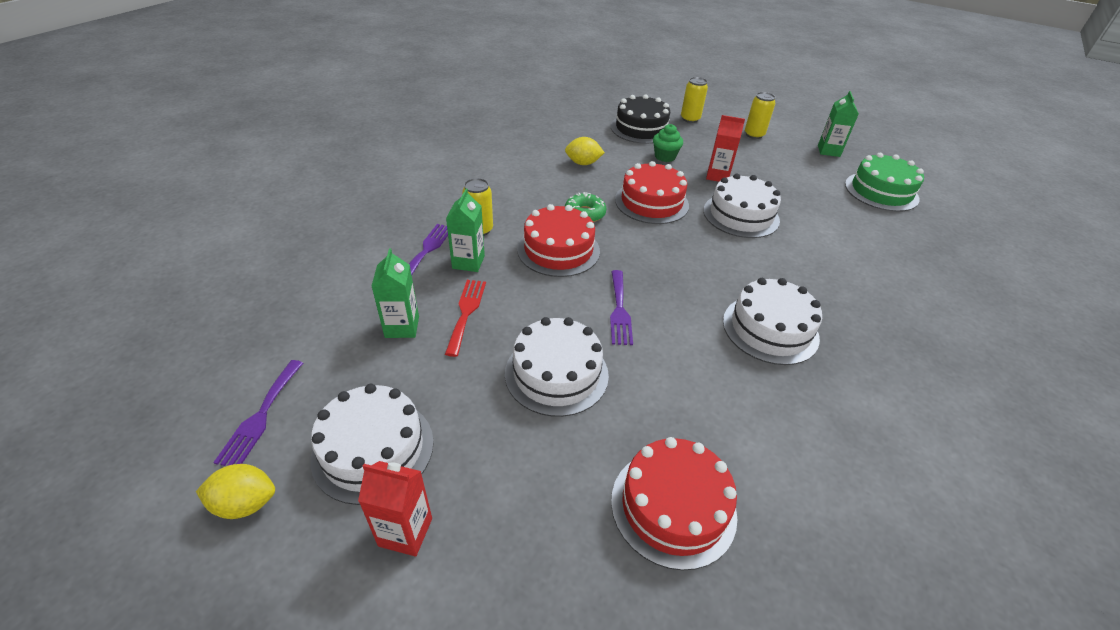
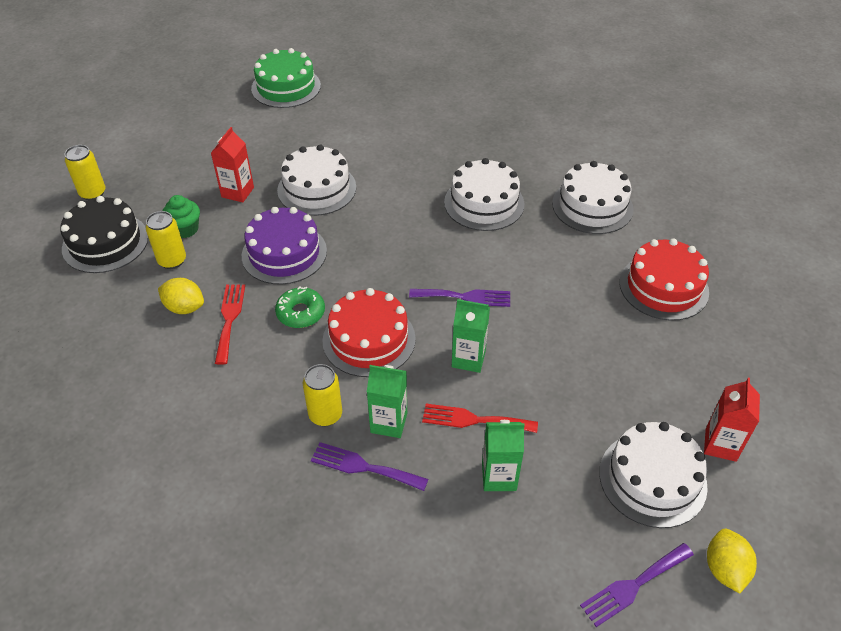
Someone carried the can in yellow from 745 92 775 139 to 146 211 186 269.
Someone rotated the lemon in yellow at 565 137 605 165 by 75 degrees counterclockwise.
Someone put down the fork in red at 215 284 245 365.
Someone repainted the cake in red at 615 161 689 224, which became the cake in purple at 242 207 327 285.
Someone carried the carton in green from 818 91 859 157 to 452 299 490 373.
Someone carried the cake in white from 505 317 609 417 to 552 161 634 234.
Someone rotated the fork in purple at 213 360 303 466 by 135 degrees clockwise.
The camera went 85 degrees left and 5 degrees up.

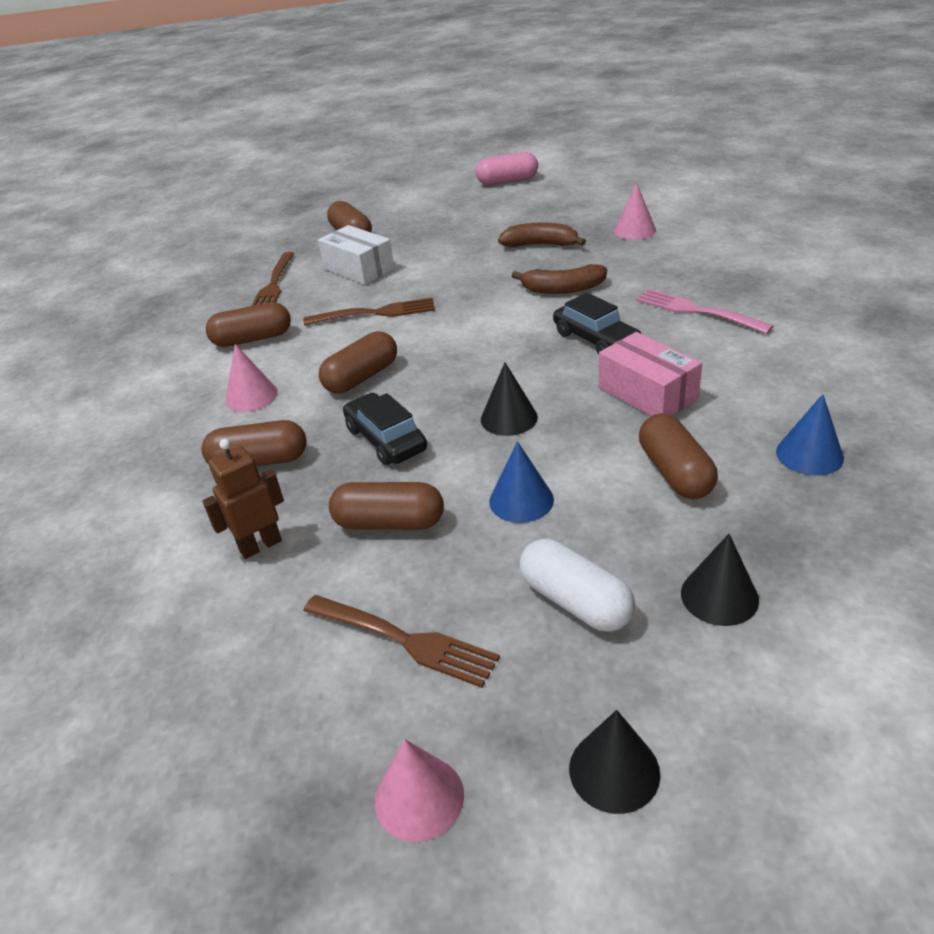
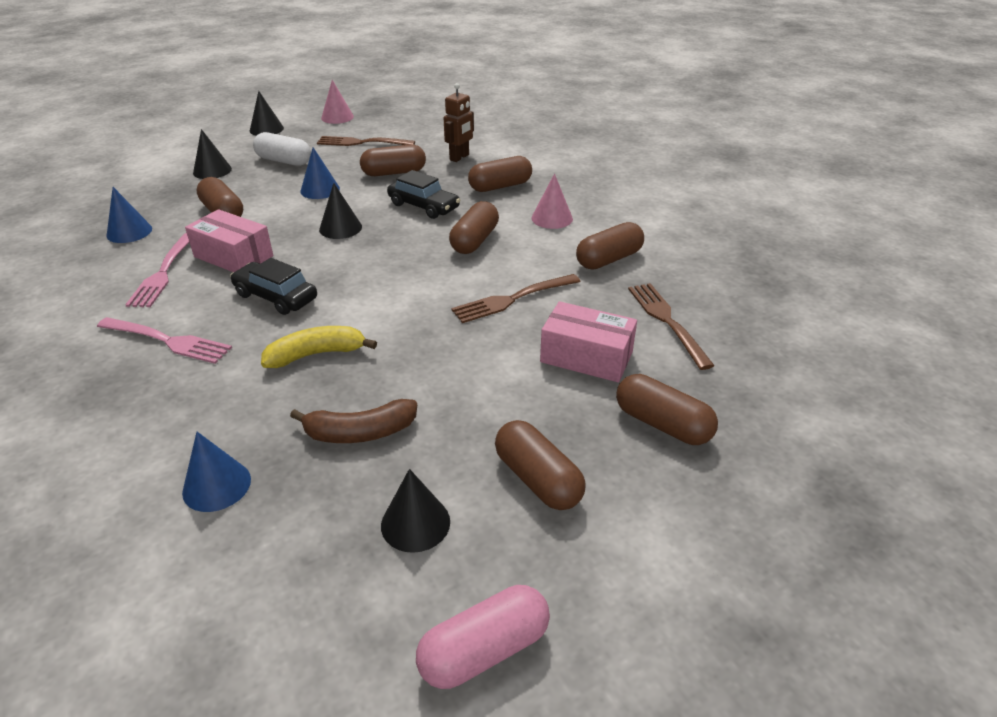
Someone put down the fork in pink at 125 233 189 307.
Someone repainted the cone in pink at 614 183 656 240, which became the cone in blue at 182 432 251 512.
Someone repainted the banana in brown at 512 264 607 294, which became the banana in yellow at 261 326 377 368.
Someone put down the cone in black at 381 469 450 553.
Someone put down the capsule in brown at 495 420 586 510.
Someone repainted the box in white at 318 225 395 285, which became the box in pink at 540 301 637 382.
The camera went 155 degrees right and 0 degrees up.

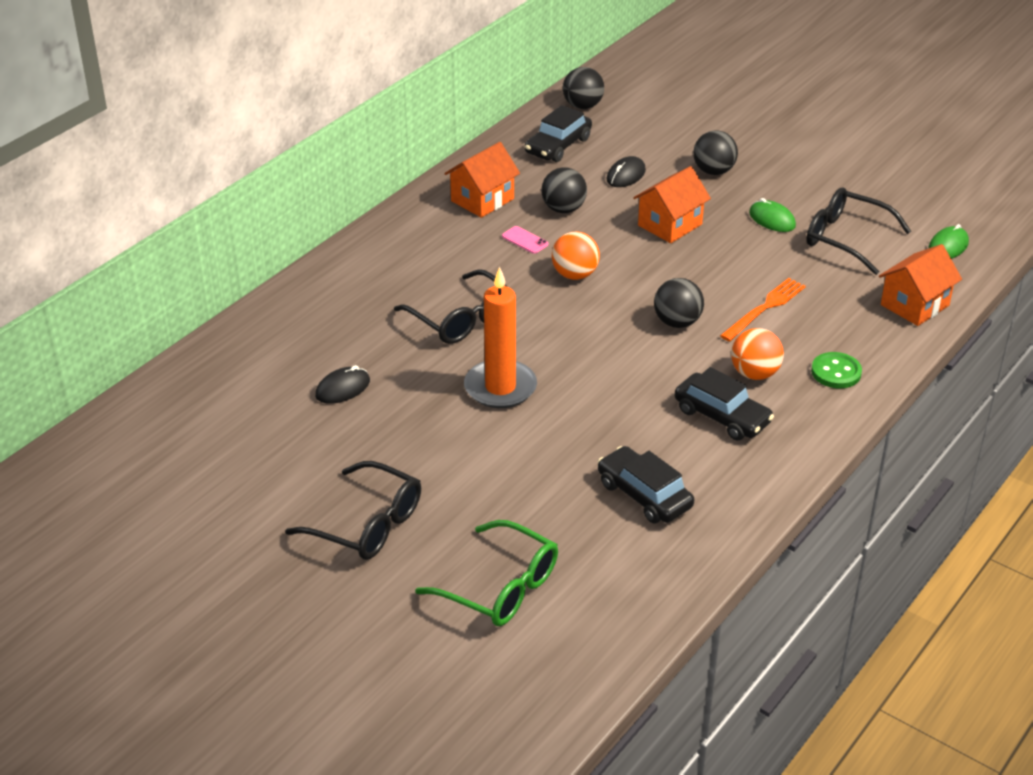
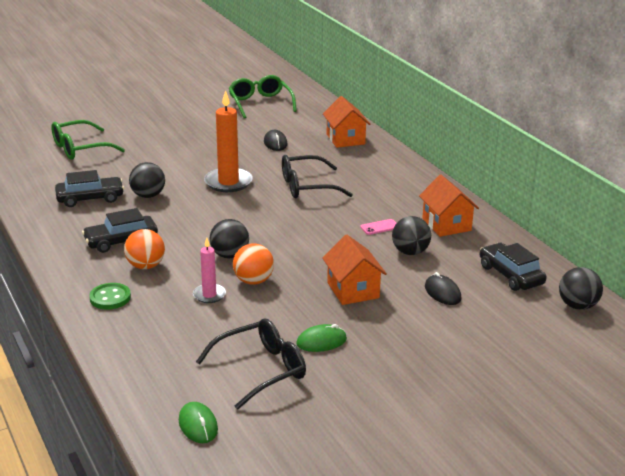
Someone carried the ball in black from 693 130 738 175 to 129 162 165 198.
Someone swapped the fork in orange at 720 278 806 342 for the candle in pink at 193 238 226 303.
Someone put down the glasses in green at 229 75 297 118.
Someone carried the ball in orange from 552 232 600 280 to 233 243 274 285.
Someone carried the house in orange from 879 244 962 326 to 323 96 370 148.
Someone took away the glasses in black at 285 461 421 560.
The camera went 115 degrees right and 10 degrees down.

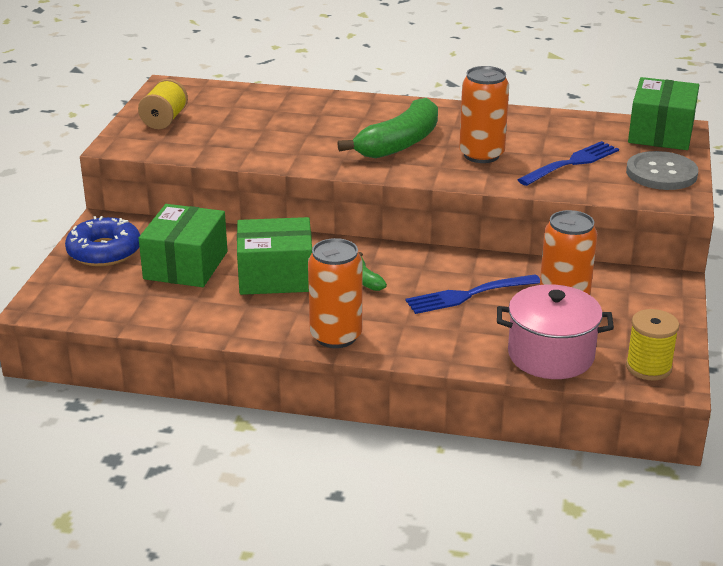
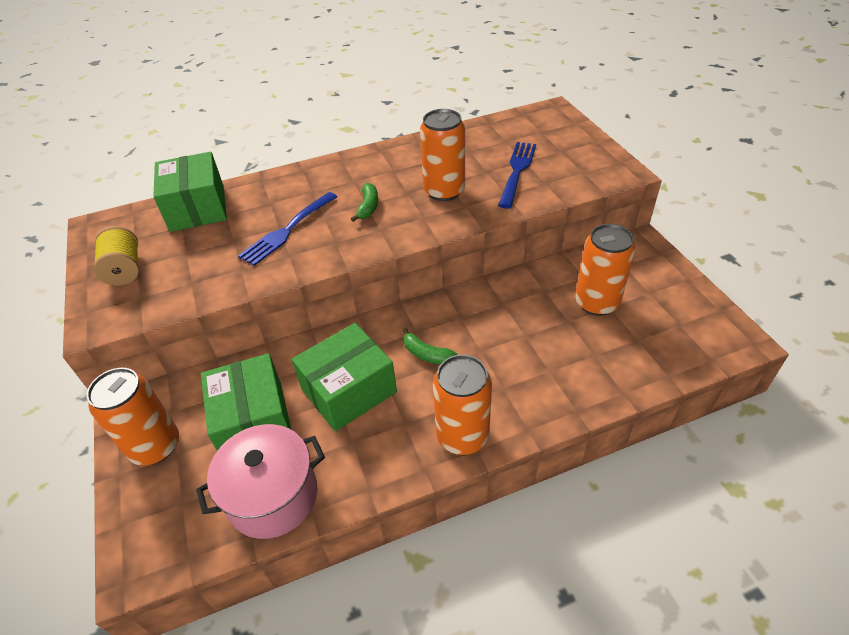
Someone swapped the donut in blue at 65 216 140 266 for the can in orange at 87 368 179 466.
Someone carried the box in green from 628 77 699 150 to 153 152 227 232.
Someone carried the pot in pink from 497 284 614 379 to 196 424 325 539.
Someone carried the fork in blue from 406 274 540 314 to 238 192 337 266.
Someone scaled the banana in green at 337 98 438 158 by 0.46.
Someone took away the button in grey at 626 151 698 190.
Someone took away the spool in yellow at 626 309 679 380.
The camera went 30 degrees left and 15 degrees up.

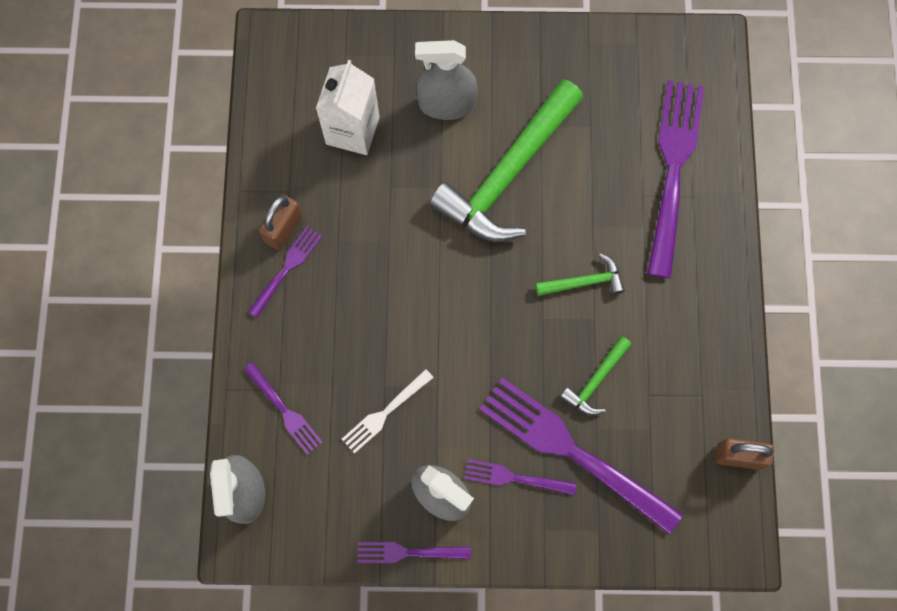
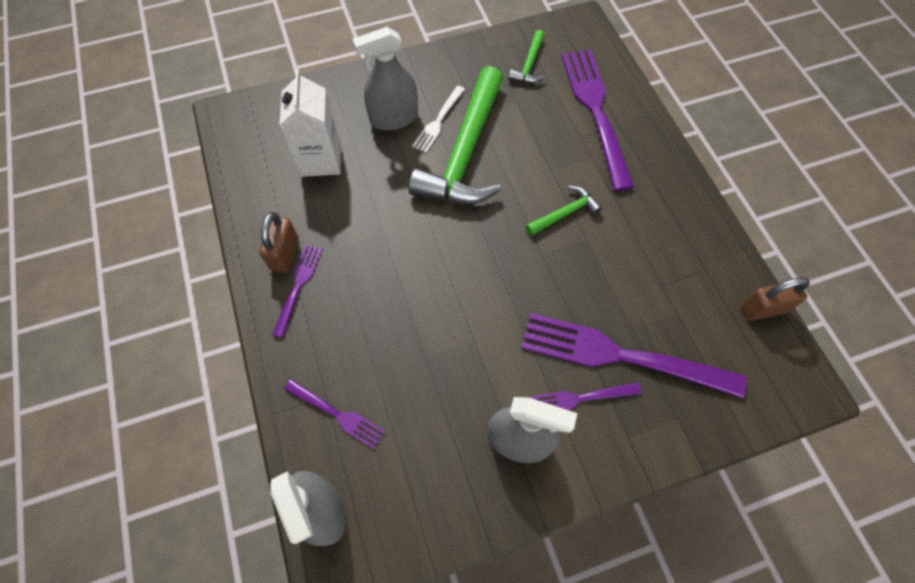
Someone carried the fork in white from 342 369 434 454 to 412 86 465 153.
Someone carried the hammer in green from 560 336 632 415 to 508 30 545 84.
Someone took away the fork in purple at 357 542 471 563.
The camera went 20 degrees left and 10 degrees down.

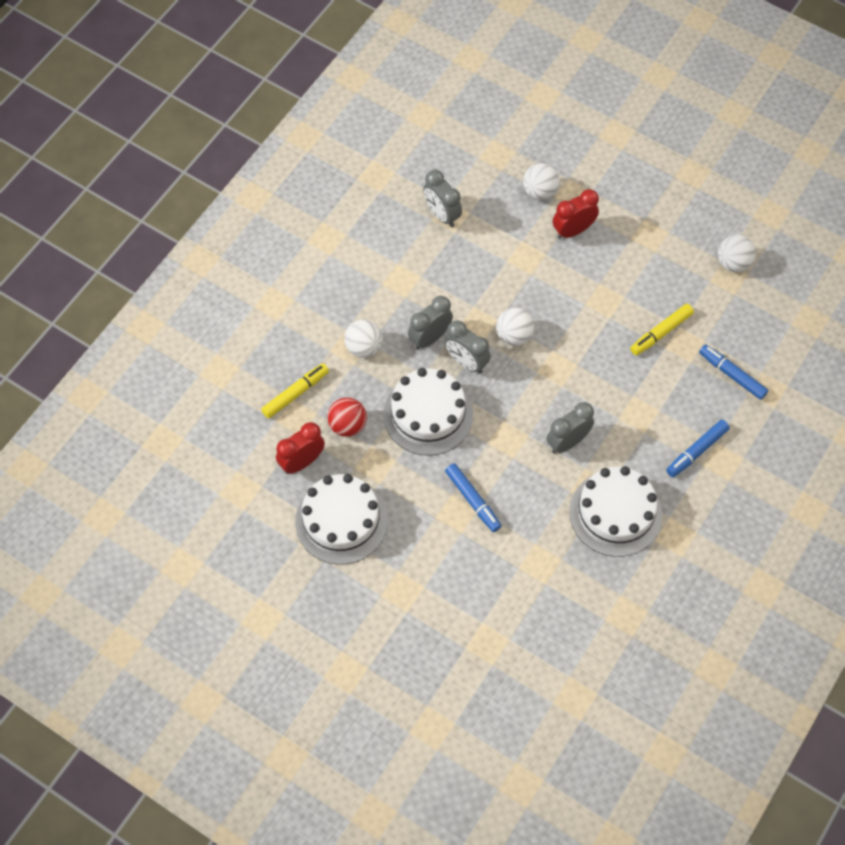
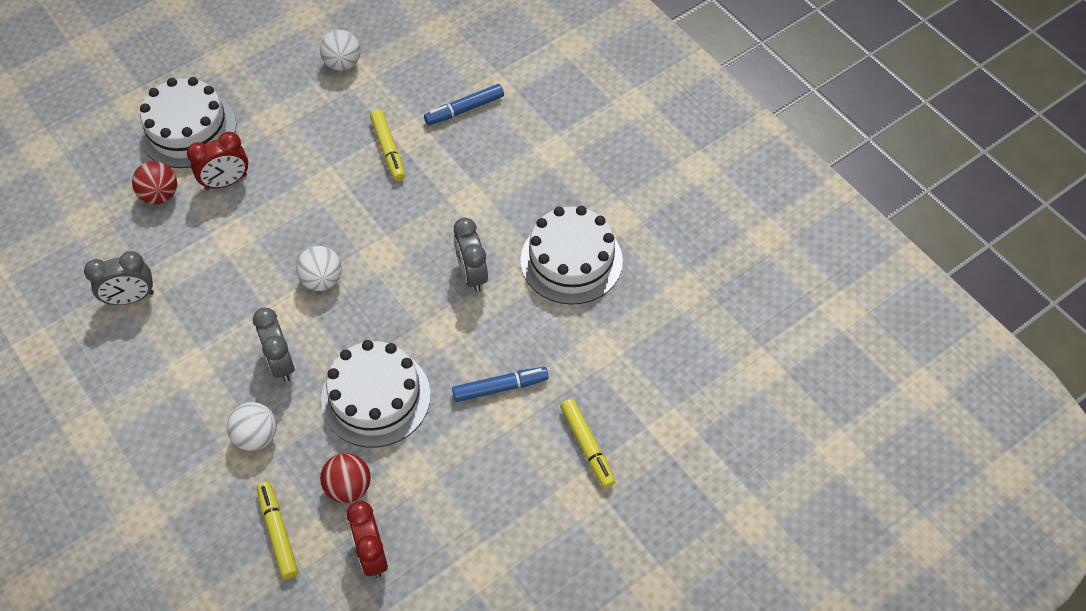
Someone repainted the ball in white at 523 163 560 200, which became the ball in red at 132 161 177 204.
Someone carried the cake in white from 295 474 388 565 to 139 77 236 168.
Someone rotated the clock in red at 553 189 599 239 by 105 degrees counterclockwise.
Someone put down the marker in yellow at 560 399 615 489.
Someone took away the clock in grey at 444 320 491 374.
Someone took away the marker in blue at 666 420 730 477.
The camera went 70 degrees left and 5 degrees down.

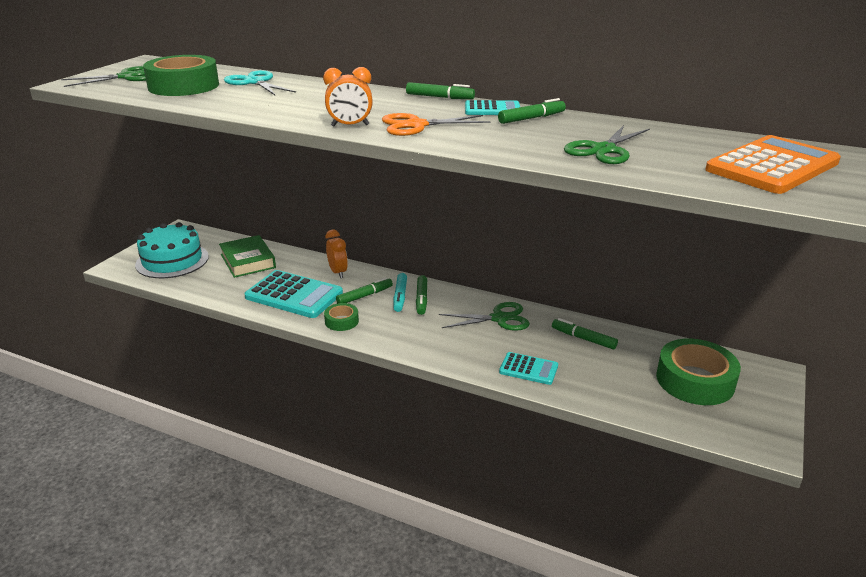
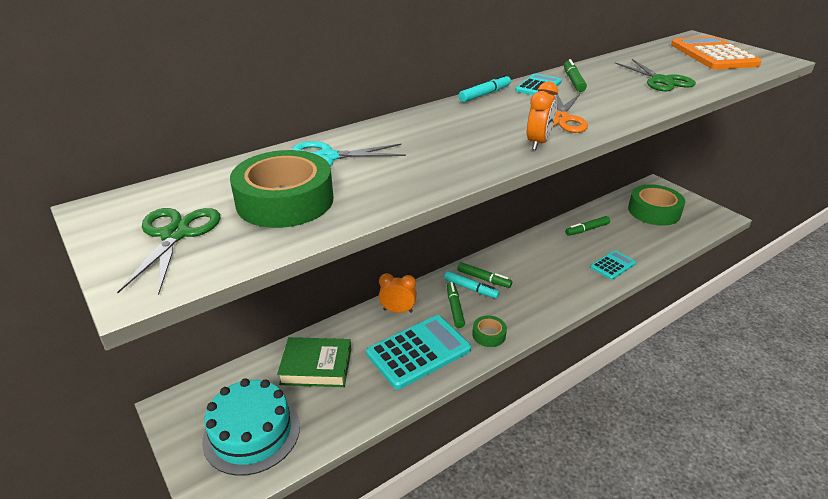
Someone repainted the marker in green at 406 82 475 99, which became the marker in turquoise at 458 74 511 102.
Someone took away the scissors in green at 439 302 530 331.
The camera went 60 degrees left and 5 degrees up.

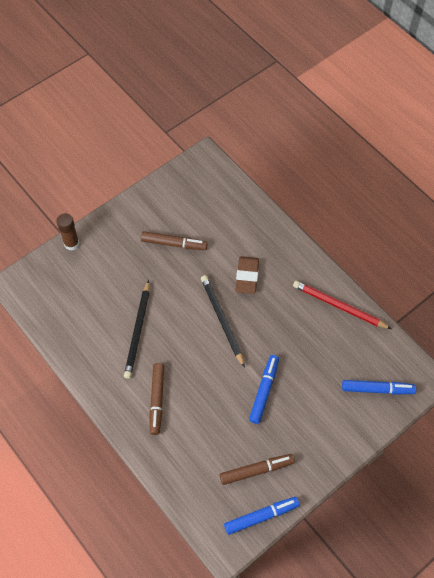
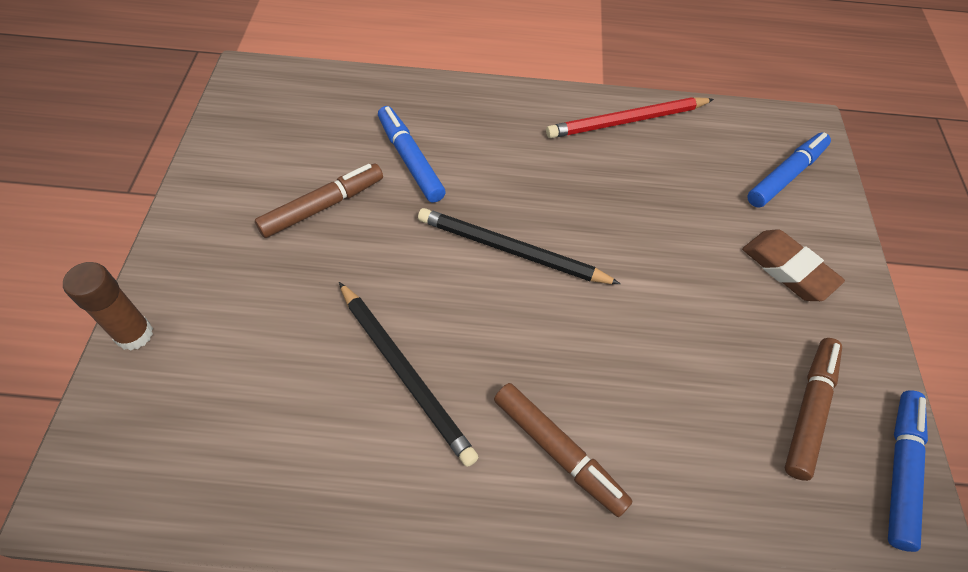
Someone carried the marker in blue from 249 355 279 424 to 378 106 446 203.
Someone carried the eraser in brown from 235 256 259 294 to 742 229 845 301.
The camera went 50 degrees left and 5 degrees down.

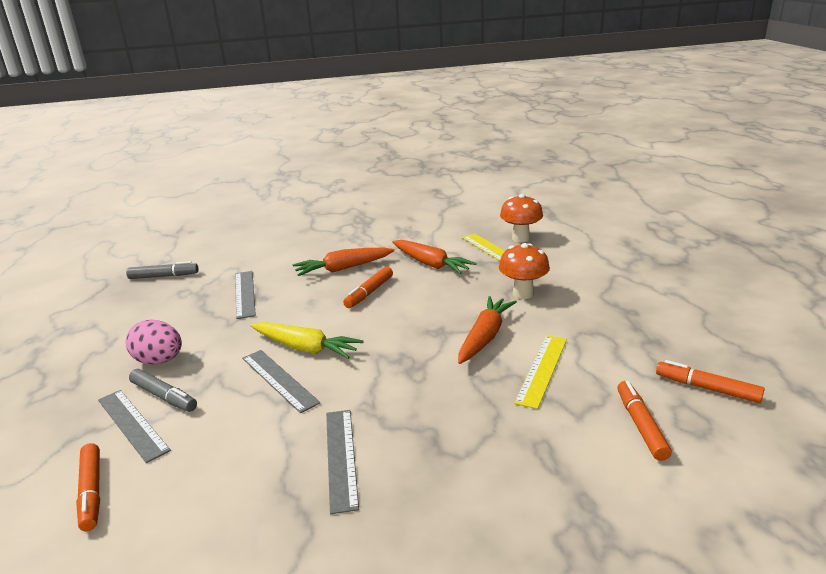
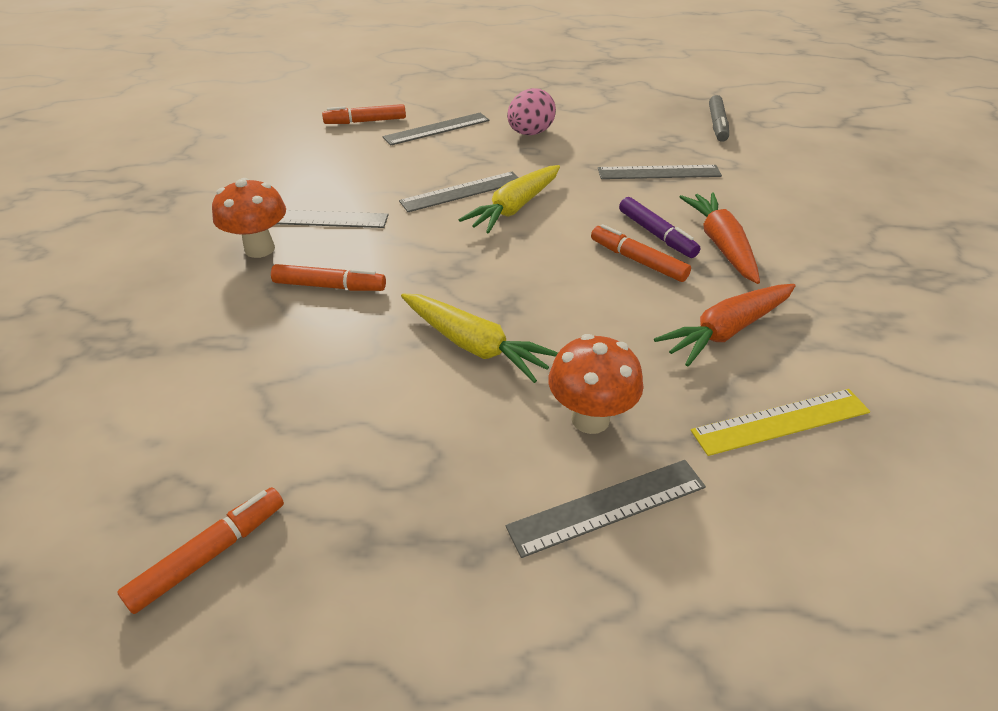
Someone carried the mushroom in orange from 500 194 543 242 to 212 178 286 258.
Someone carried the marker in orange from 617 381 672 461 to 271 264 386 291.
Someone repainted the carrot in orange at 458 296 517 364, which became the carrot in yellow at 401 293 558 383.
Someone put down the ruler in grey at 506 460 706 558.
Someone put down the marker in purple at 619 197 701 258.
Someone took away the marker in grey at 129 369 197 412.
Someone took away the ruler in yellow at 514 335 567 409.
The camera went 100 degrees right and 15 degrees up.

